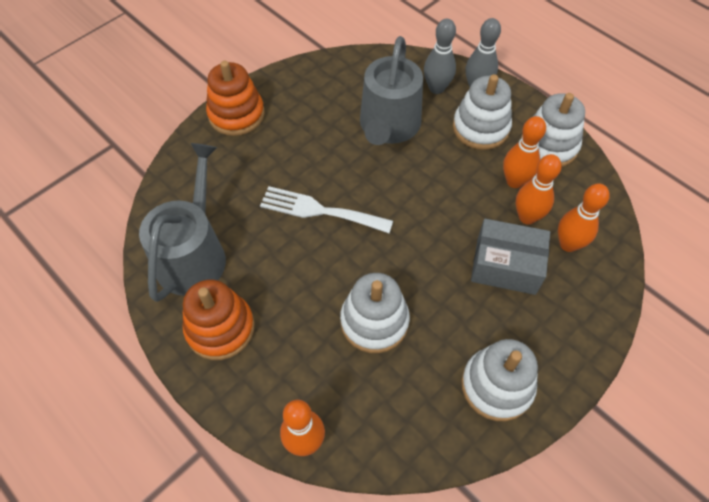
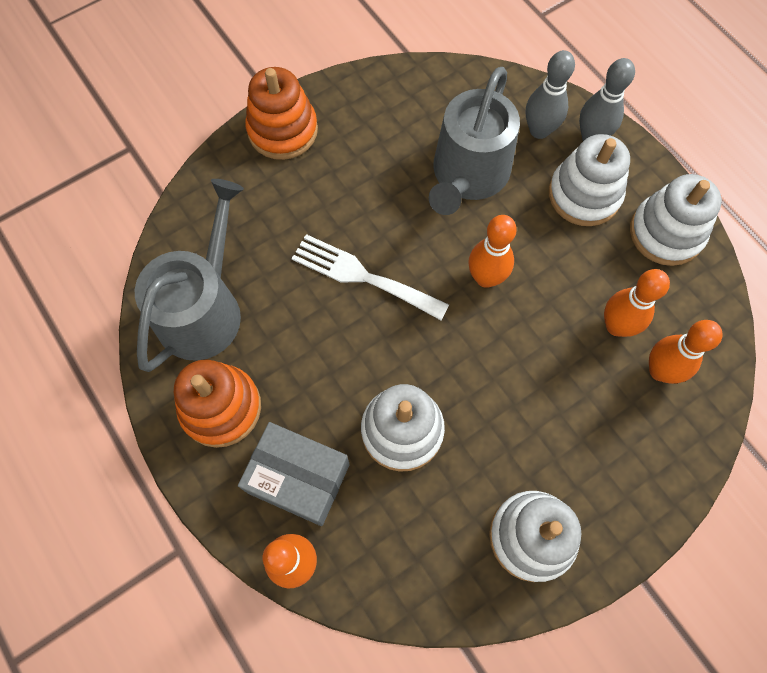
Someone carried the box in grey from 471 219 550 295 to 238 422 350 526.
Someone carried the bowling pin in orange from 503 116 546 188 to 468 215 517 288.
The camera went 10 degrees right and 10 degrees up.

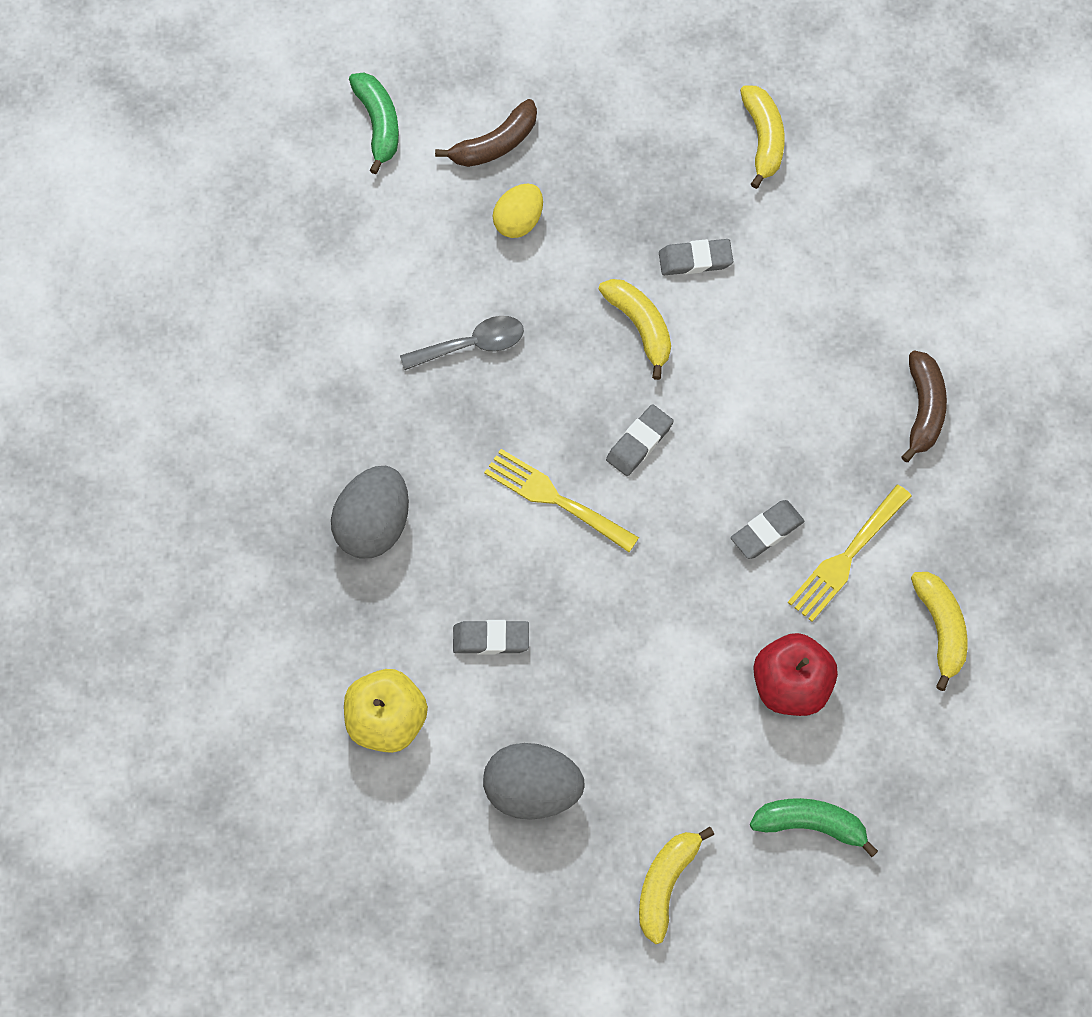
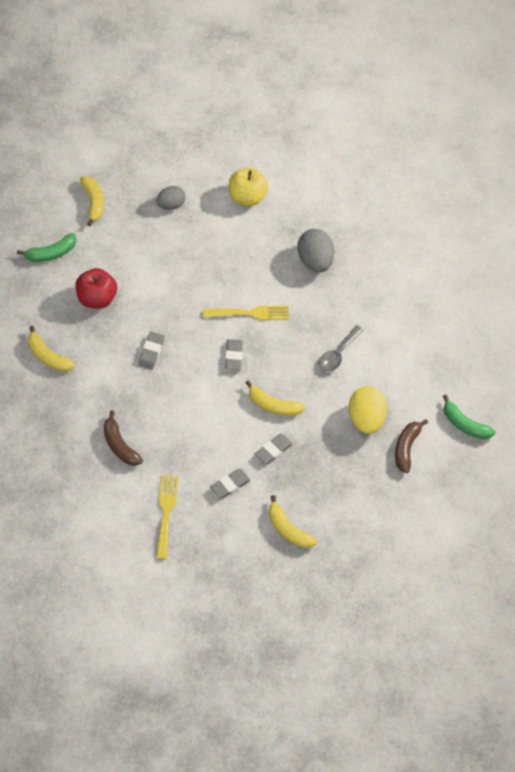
Someone scaled the egg in grey at 483 743 585 820 by 0.65.
Someone carried the fork in yellow from 788 485 912 622 to 156 474 178 560.
Someone carried the eraser in grey from 453 620 529 655 to 210 469 251 499.
Someone scaled the egg in yellow at 493 183 543 238 by 1.54.
The camera went 135 degrees right and 10 degrees down.

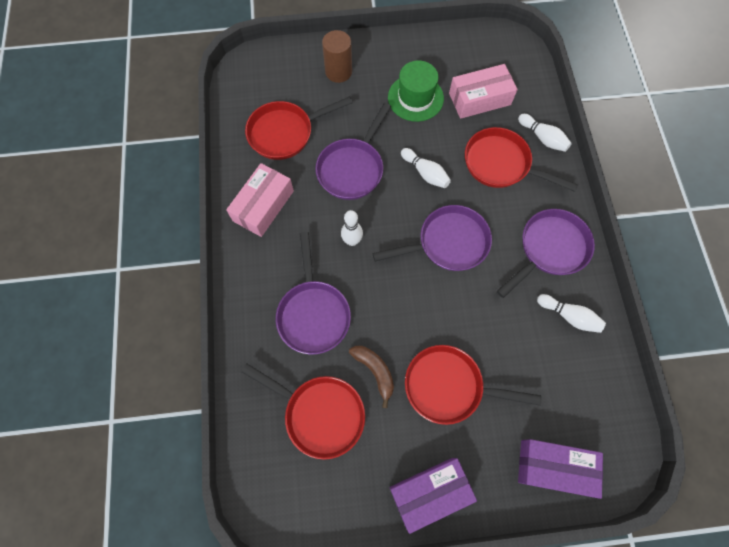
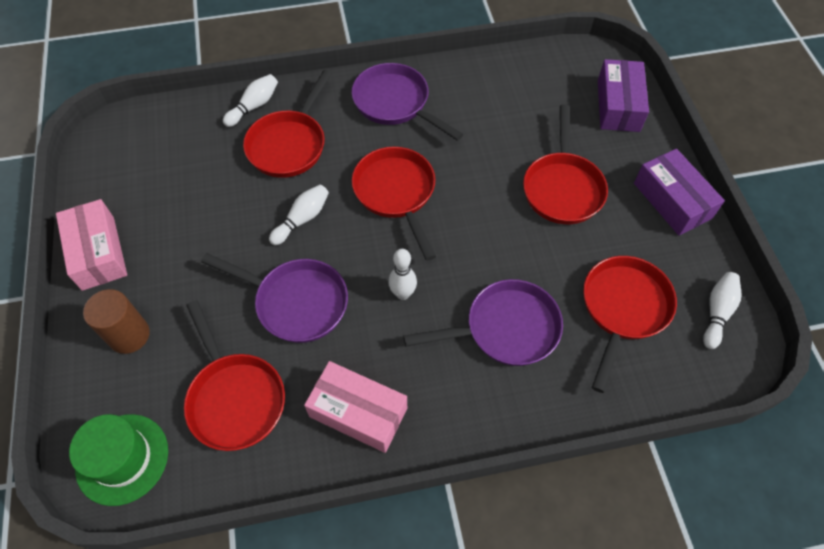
Someone carried the box in pink from 449 64 518 119 to 56 199 127 291.
Someone carried the hat in green from 388 60 444 122 to 69 414 168 506.
Someone repainted the pan in purple at 373 205 492 271, which became the pan in red at 352 147 436 261.
Someone carried the bowling pin in white from 537 294 606 333 to 703 272 742 349.
Someone took away the banana in brown at 349 346 394 408.
The camera went 95 degrees left and 10 degrees down.

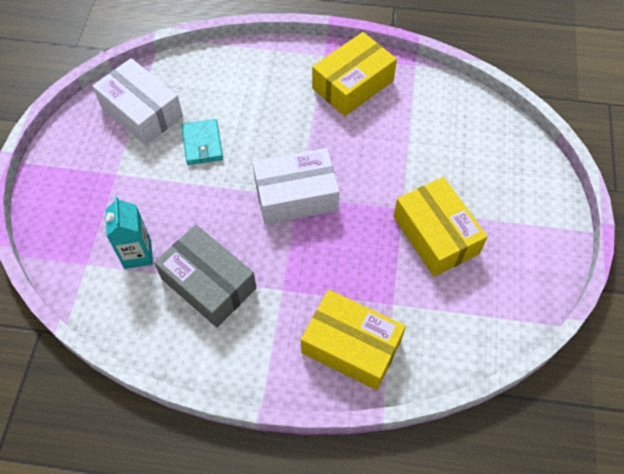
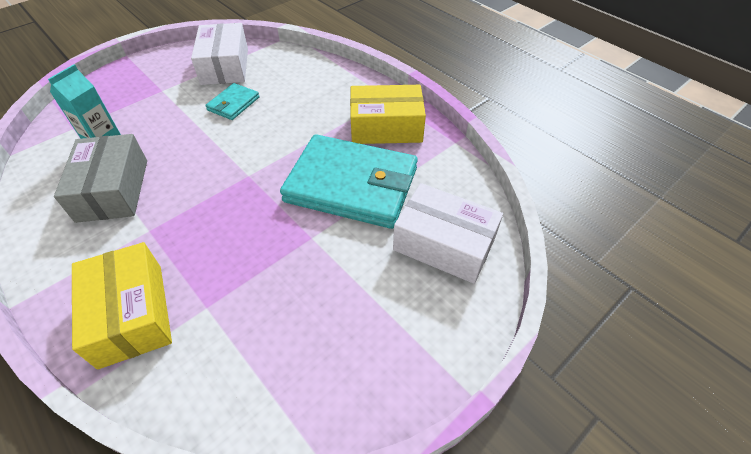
Someone put down the wallet in turquoise at 280 134 418 229.
Someone carried the box in white from 253 148 340 225 to 393 183 503 284.
Someone took away the box in yellow at 393 177 488 277.
The camera went 40 degrees right and 10 degrees down.

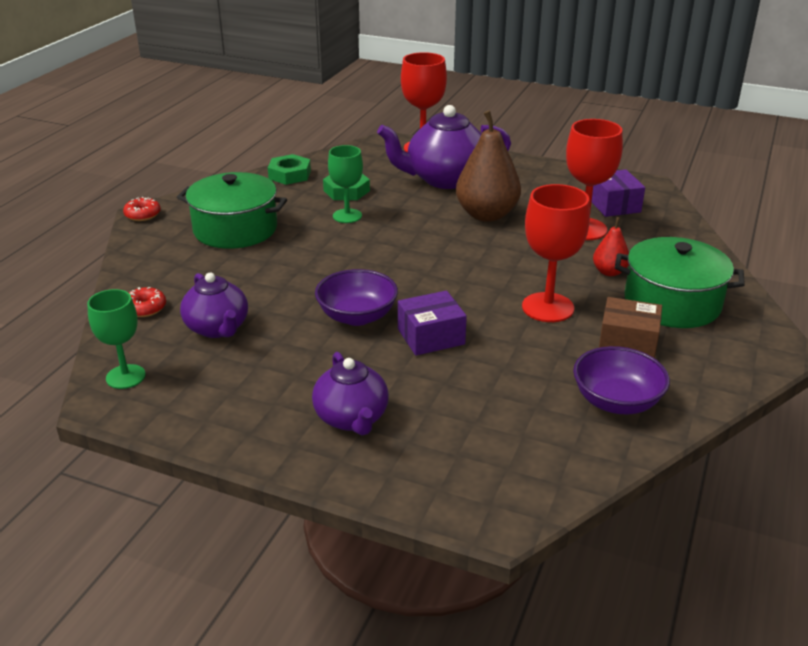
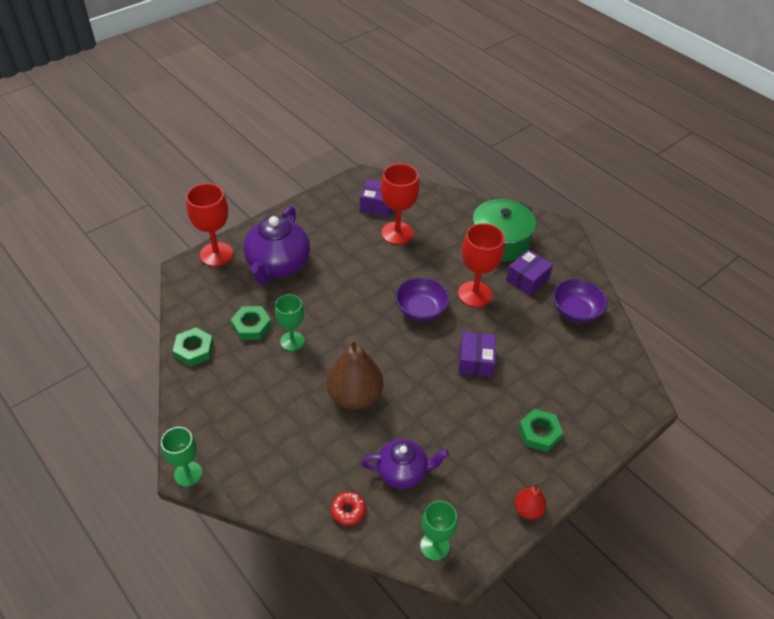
Someone swapped the donut in red at 123 197 161 221 for the goblet in green at 161 427 202 487.
Someone carried the pear in brown from 456 110 521 222 to 327 339 383 410.
Someone carried the bowl in purple from 315 269 398 326 to 395 277 450 322.
Someone repainted the box in brown at 599 297 662 358, which became the box in purple at 506 250 553 296.
Someone carried the pear in red from 593 217 629 276 to 514 482 546 520.
Someone swapped the teapot in purple at 312 352 389 435 for the nut in green at 518 409 563 452.
Someone took away the pot in green at 177 172 287 249.
The camera went 65 degrees left and 15 degrees up.

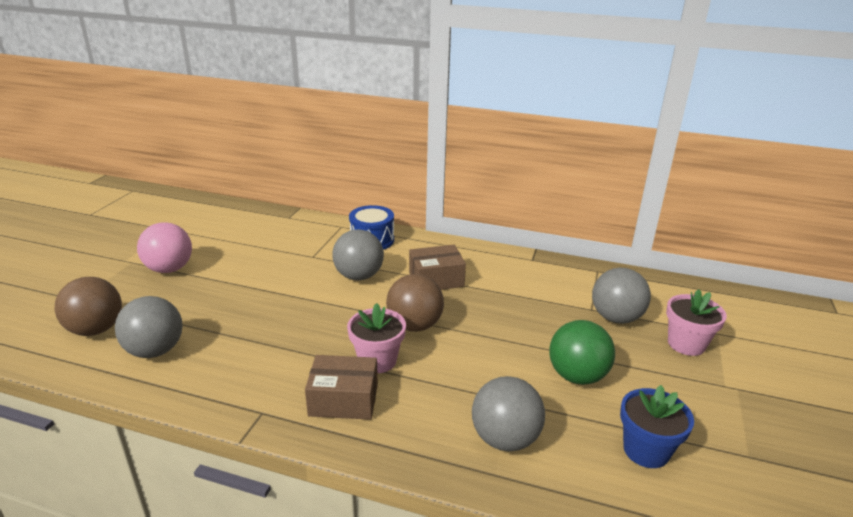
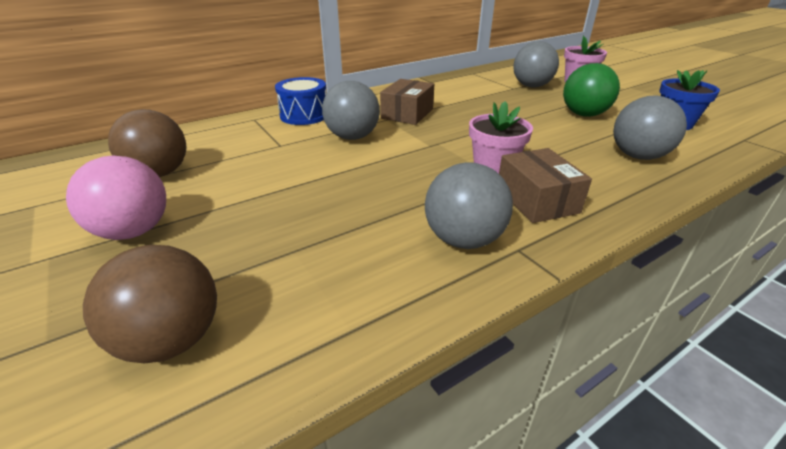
Someone carried the ball in brown from 386 274 444 332 to 108 109 186 177.
Someone carried the ball in grey from 115 296 183 358 to 425 162 513 249.
Someone rotated the box in brown at 305 355 378 420 by 60 degrees counterclockwise.
The camera went 50 degrees left and 5 degrees up.

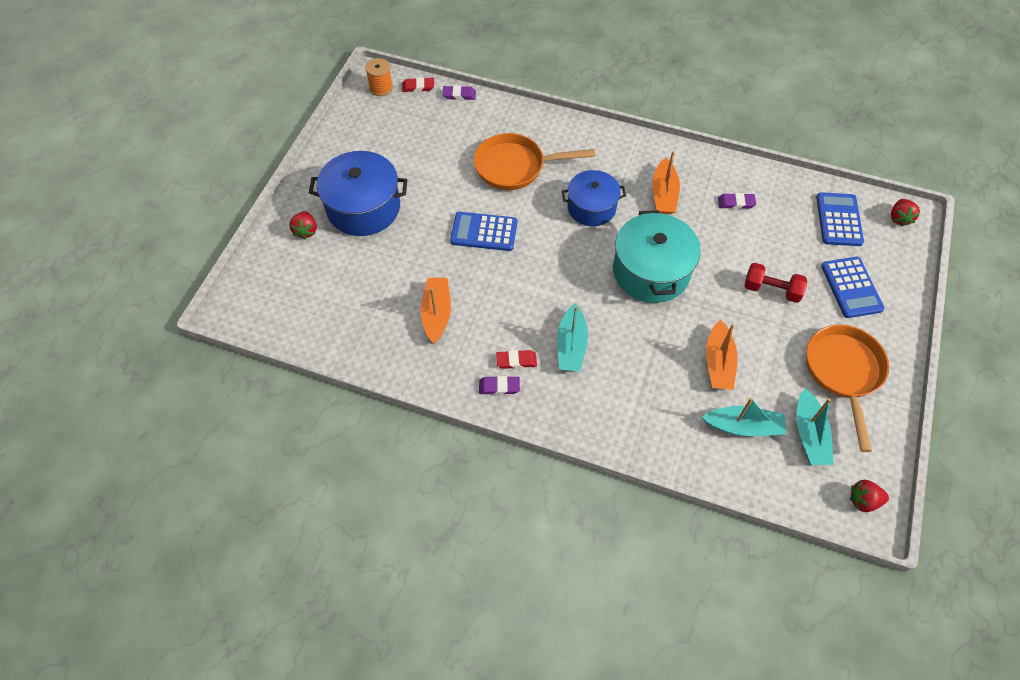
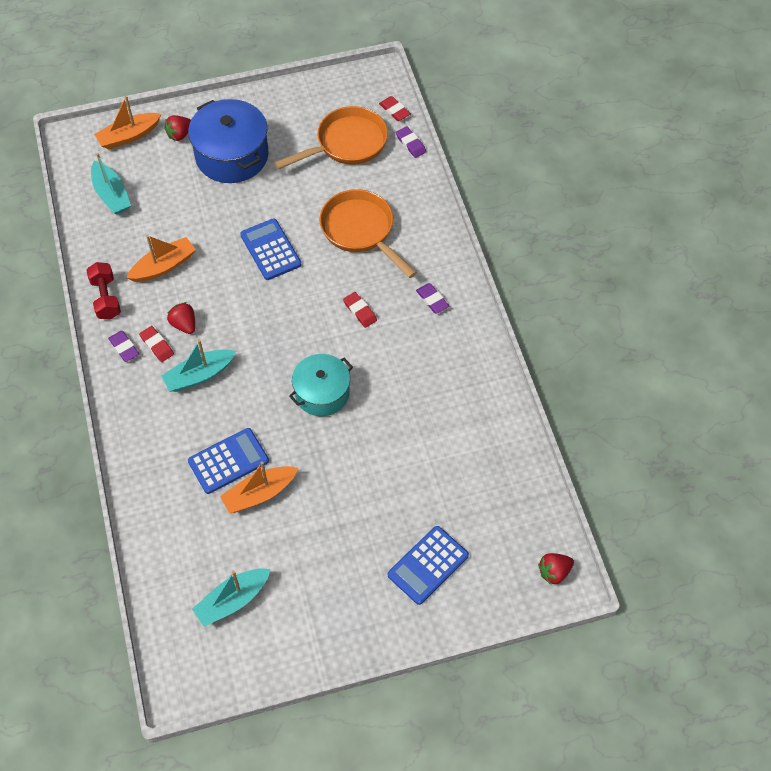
Someone carried the dumbbell in red from 745 263 807 303 to 86 262 121 320.
Someone carried the boat in turquoise from 702 398 786 436 to 91 153 131 215.
Someone carried the boat in orange from 652 151 680 214 to 94 96 161 149.
Someone carried the strawberry in red from 850 480 889 512 to 167 302 195 334.
Someone carried the calculator in blue from 816 192 864 246 to 188 428 269 494.
Someone carried the pan in orange from 806 325 889 452 to 274 106 388 169.
Someone scaled the pot in turquoise at 613 210 701 303 by 0.66.
Someone swapped the pot in blue at 562 170 626 226 for the eraser in red at 343 292 377 328.
Someone carried the eraser in purple from 718 193 756 209 to 416 283 449 313.
Someone took away the spool in orange at 365 58 393 96.
The camera went 55 degrees right and 0 degrees up.

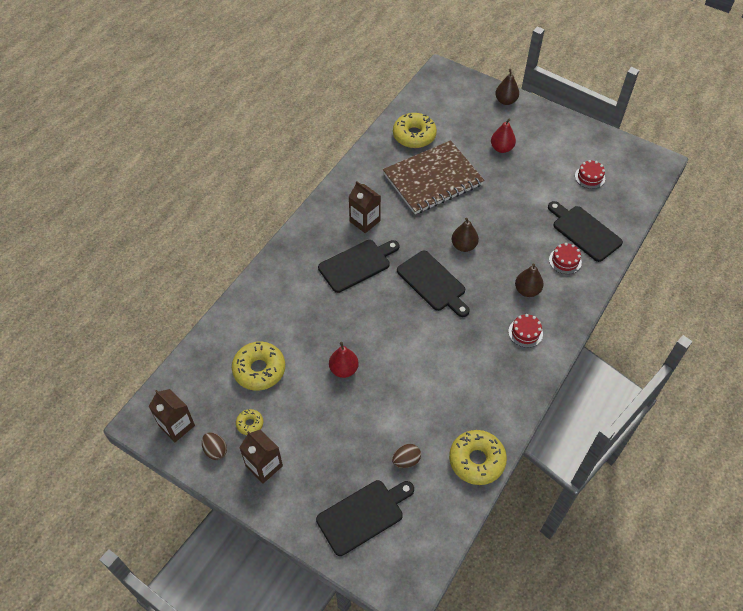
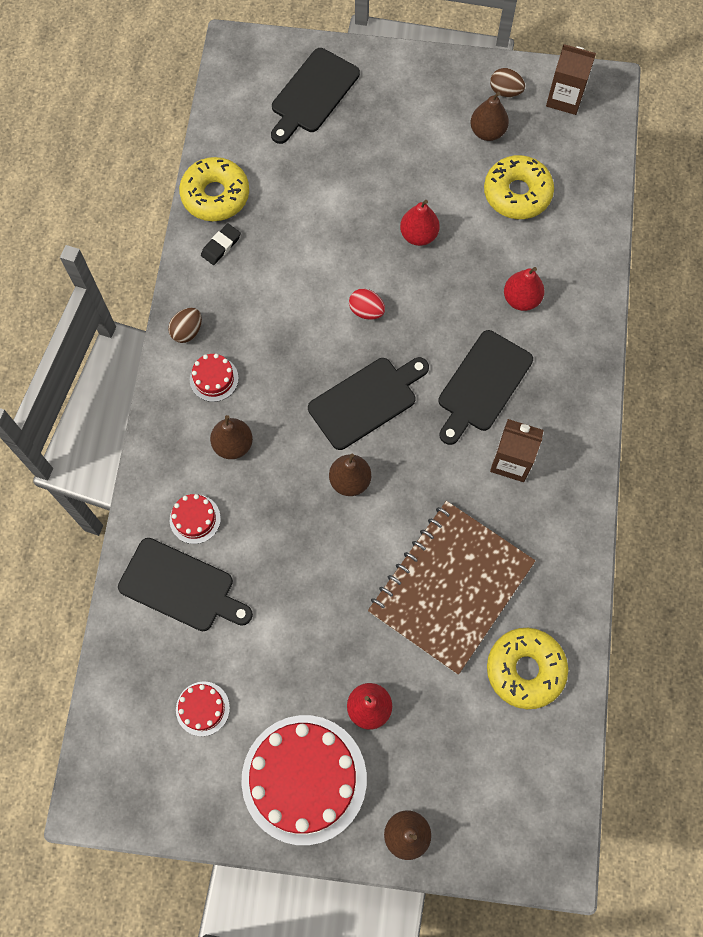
Someone carried the egg in brown from 392 444 421 468 to 168 308 202 343.
Someone put down the eraser in black at 201 223 241 265.
Someone put down the cake in red at 241 715 367 845.
Someone rotated the cutting board in black at 397 251 470 317 by 120 degrees clockwise.
Someone put down the egg in red at 349 289 385 320.
Someone swapped the donut in yellow at 236 409 263 435 for the pear in brown at 470 92 509 141.
Someone put down the pear in red at 504 267 545 311.
Someone took away the carton in brown at 239 429 283 483.
The camera went 155 degrees right and 15 degrees up.

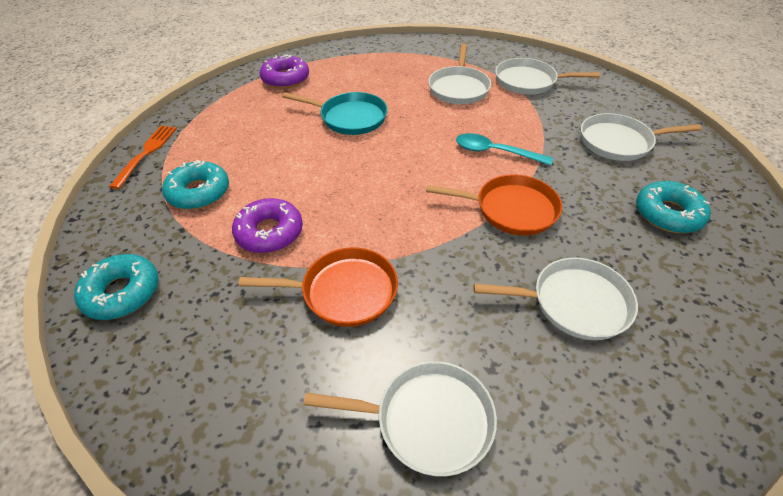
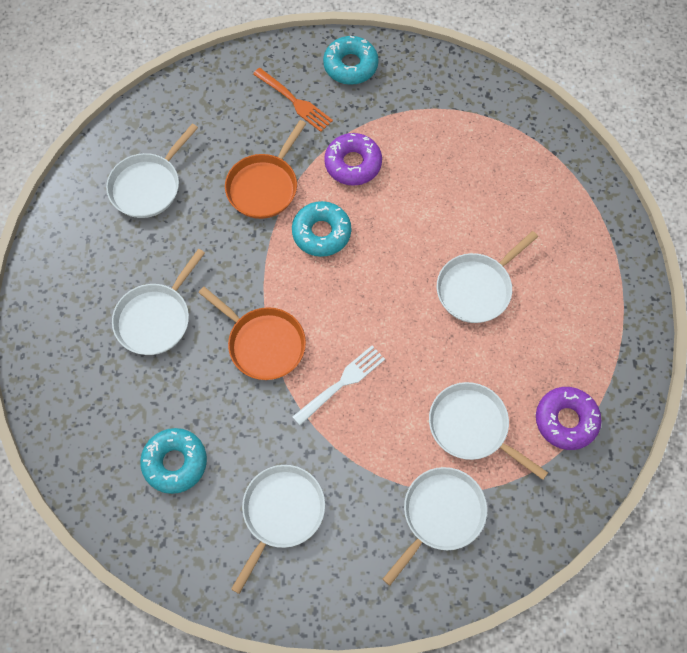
Someone rotated the pan in orange at 426 174 562 236 by 90 degrees counterclockwise.
Someone carried the fork in orange from 109 125 177 189 to 253 68 333 132.
Someone carried the donut in turquoise from 162 160 229 210 to 292 201 351 257.
Someone swapped the spoon in turquoise at 456 133 553 166 for the fork in white at 292 346 385 425.
Someone repainted the pan in turquoise at 282 92 388 135, which became the pan in white at 437 231 538 323.
Someone carried the donut in purple from 260 54 309 89 to 536 387 602 450.
The camera went 120 degrees right and 20 degrees up.

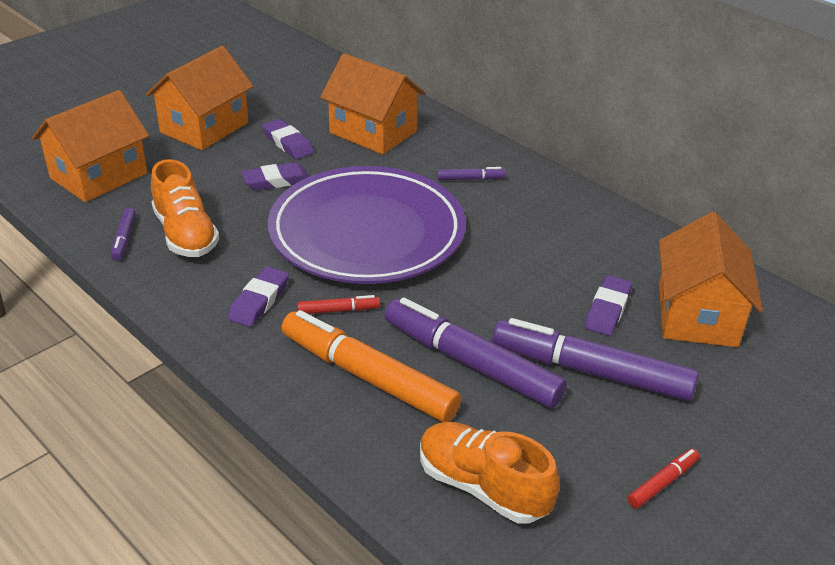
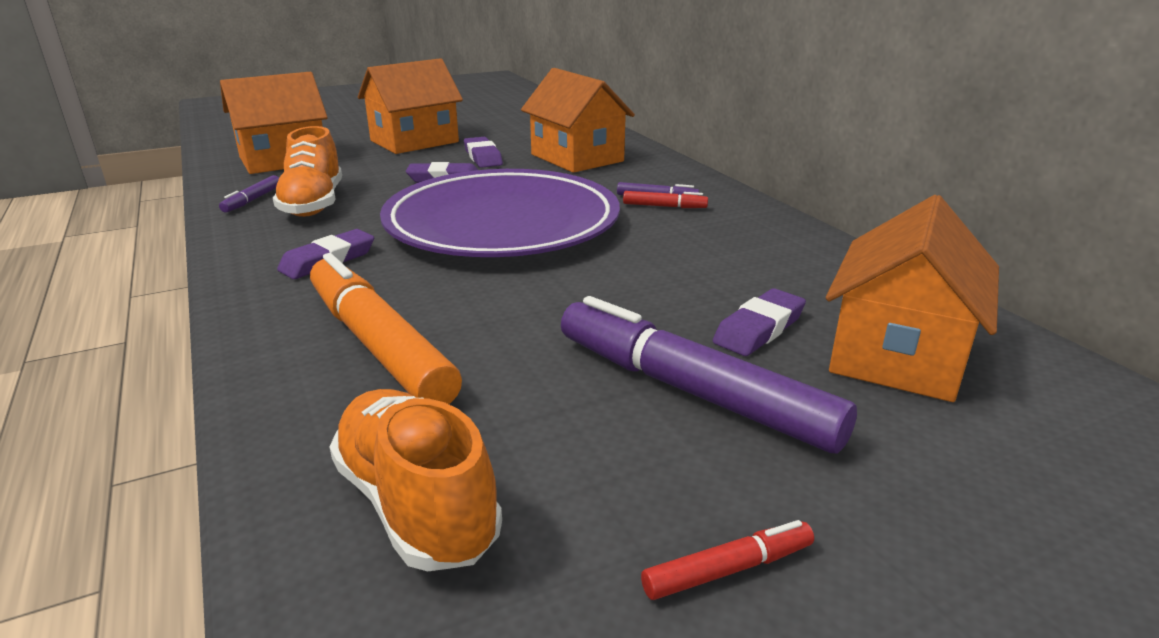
Someone carried the marker in red from 297 295 380 314 to 623 191 708 208.
Someone took away the marker in purple at 384 298 567 408.
The camera went 20 degrees right and 10 degrees down.

